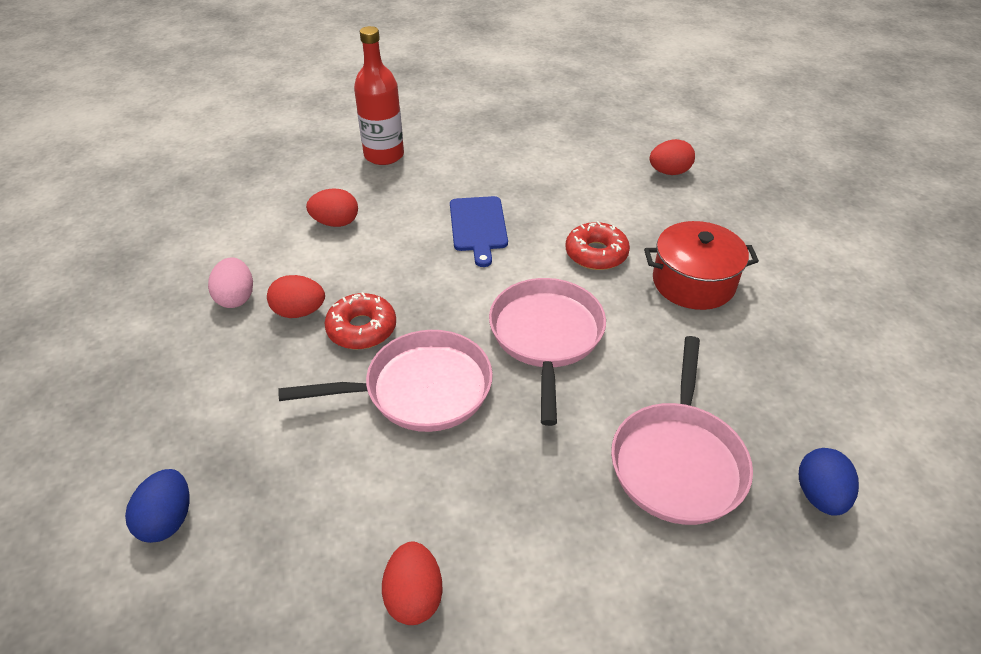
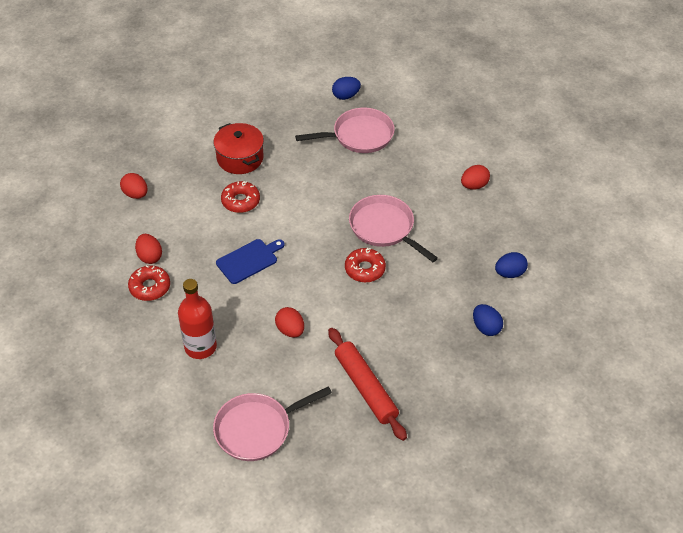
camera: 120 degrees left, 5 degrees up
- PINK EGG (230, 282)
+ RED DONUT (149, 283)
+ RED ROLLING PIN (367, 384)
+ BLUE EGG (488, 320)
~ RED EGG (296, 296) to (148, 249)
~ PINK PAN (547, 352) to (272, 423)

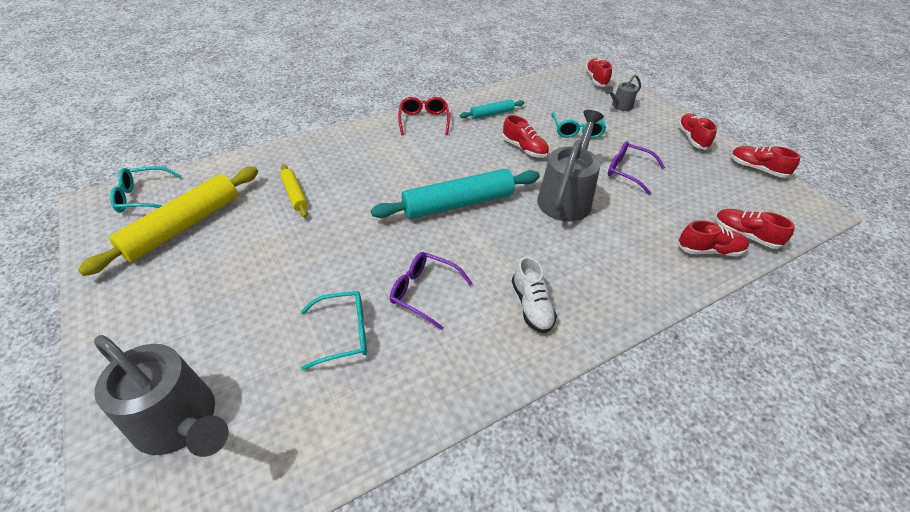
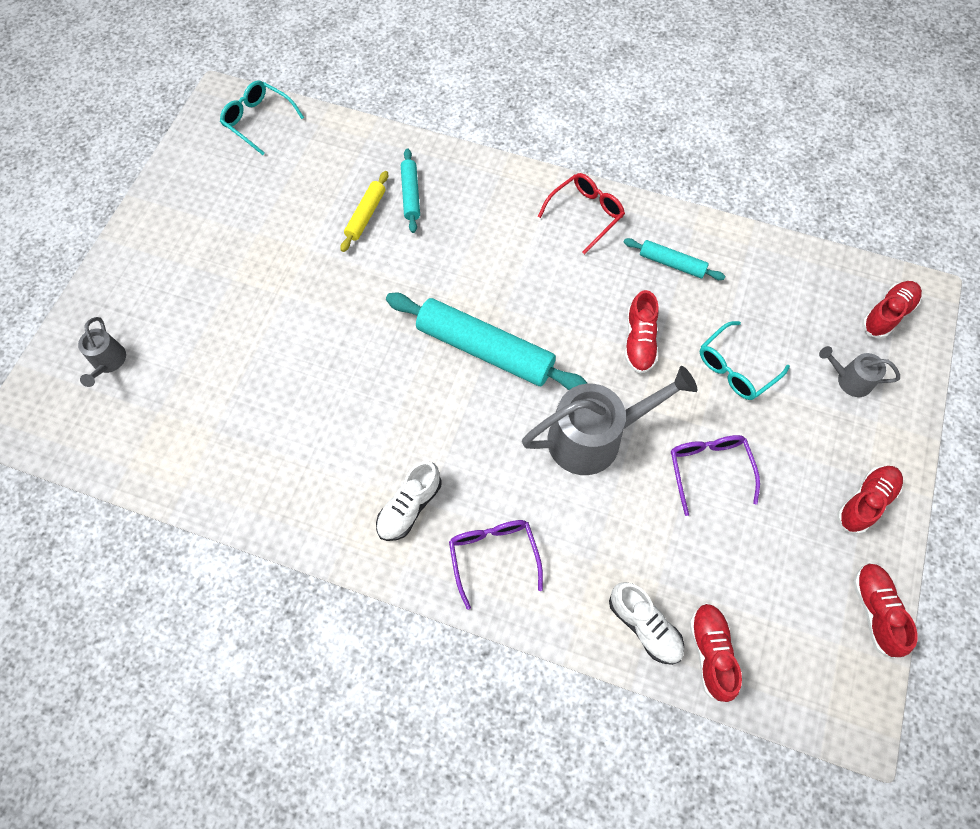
camera: 50 degrees right, 20 degrees up
- YELLOW ROLLING PIN (168, 221)
- TURQUOISE GLASSES (334, 331)
+ TURQUOISE ROLLING PIN (410, 190)
~ PURPLE GLASSES (431, 291) to (496, 565)
~ RED SHOE (713, 238) to WHITE SHOE (646, 623)
~ GREY WATERING CAN (161, 396) = (102, 352) x0.49

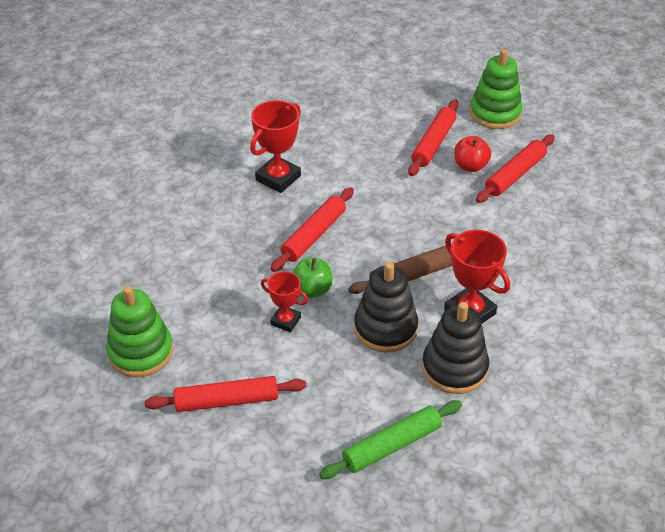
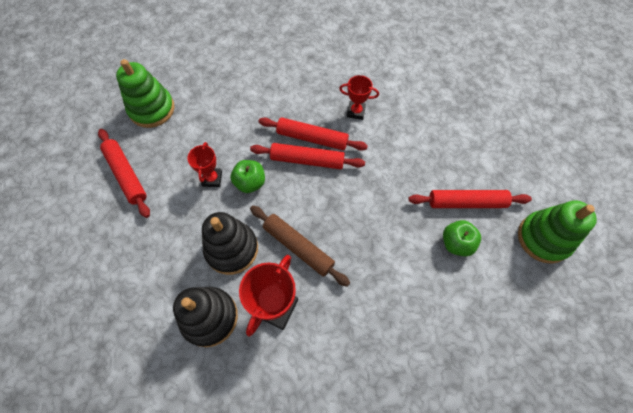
camera: 65 degrees right, 20 degrees up
- GREEN ROLLING PIN (390, 439)
~ RED ROLLING PIN (515, 169) to (313, 134)
~ RED APPLE (472, 154) to GREEN APPLE (462, 238)
~ RED TROPHY (275, 146) = (359, 97) x0.61

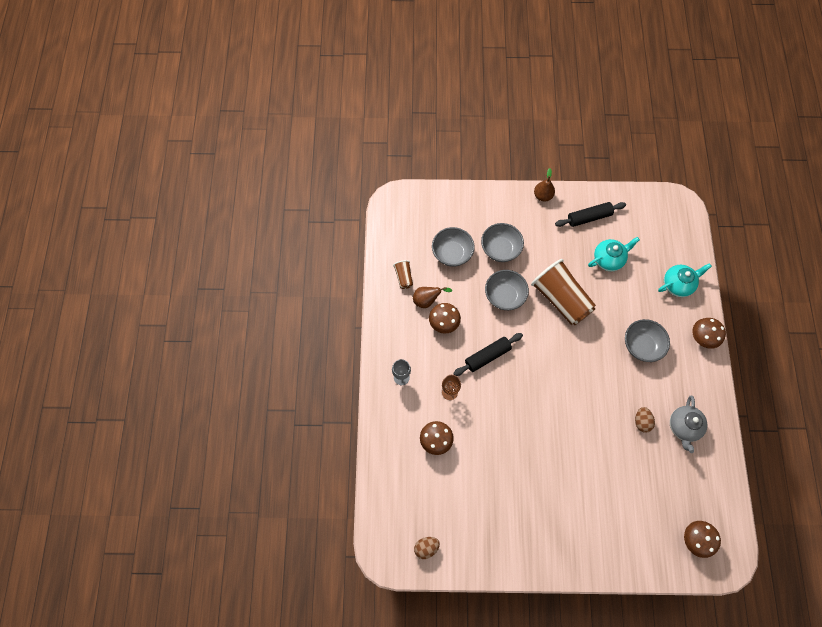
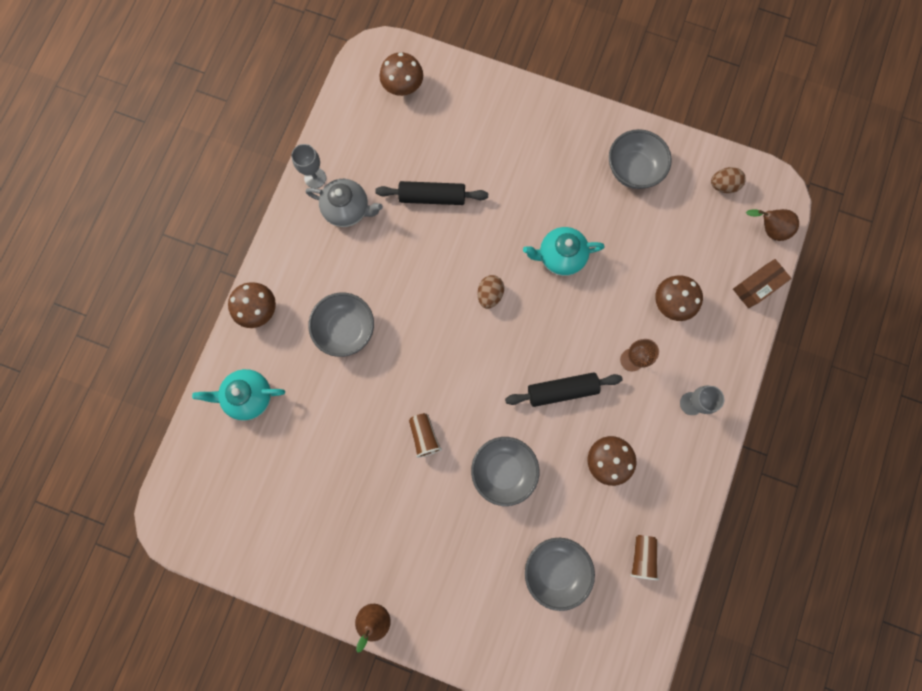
camera: 160 degrees left, 10 degrees up
+ GREY GOBLET (308, 166)
+ BROWN BOX (762, 283)
~ BROWN PEAR (432, 297) to (772, 225)
~ GREY BOWL (502, 242) to (640, 159)
~ BLACK ROLLING PIN (590, 214) to (431, 193)
~ TURQUOISE TEAPOT (614, 254) to (563, 251)
~ BROWN EGG (645, 420) to (490, 292)
~ GREY TEAPOT (689, 424) = (344, 203) 75 degrees clockwise
~ BROWN CUP (563, 292) = (425, 435) x0.44

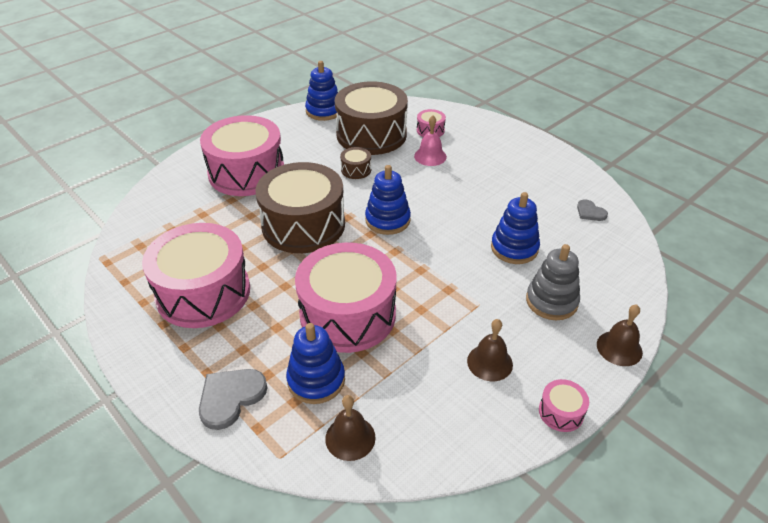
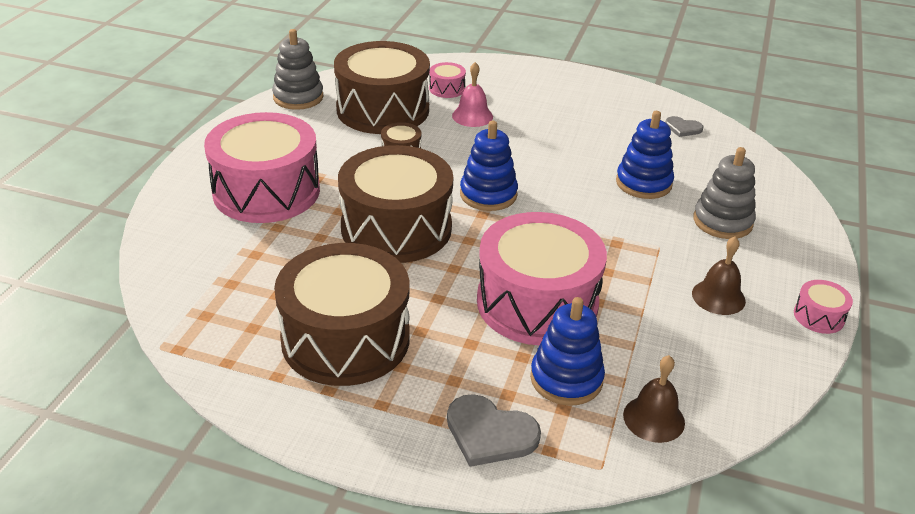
camera: 30 degrees left, 5 degrees down
- BROWN BELL (620, 335)
~ PINK DRUM (196, 275) to BROWN DRUM (342, 314)
~ BLUE STACKING TOY (321, 91) to GREY STACKING TOY (298, 69)
~ GREY HEART (233, 399) = (494, 430) 75 degrees counterclockwise

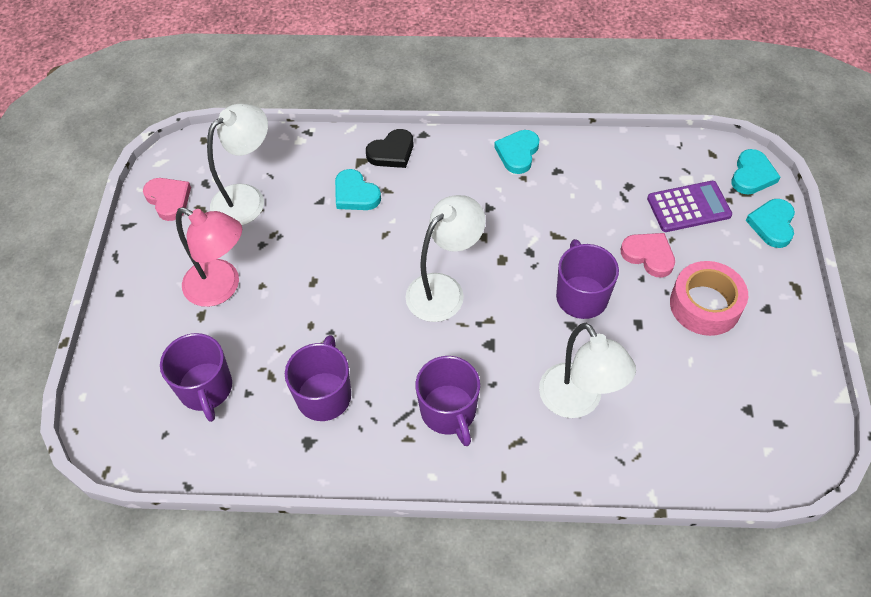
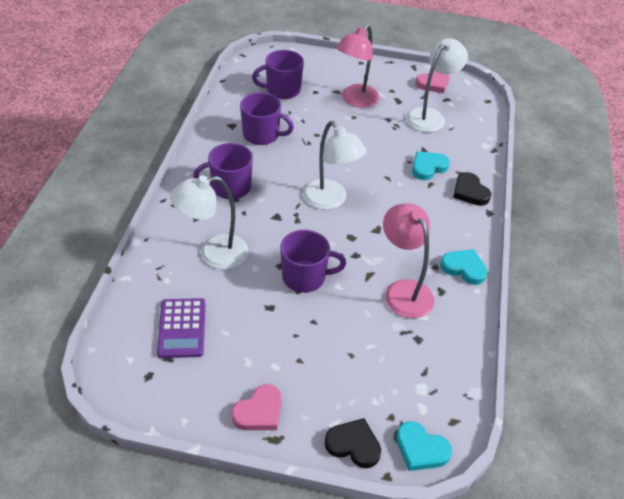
camera: 95 degrees right, 10 degrees down
- PINK TAPE (709, 298)
+ PINK LAMP (408, 260)
~ PINK HEART (648, 255) to (256, 407)
~ PURPLE CALCULATOR (689, 206) to (181, 328)
~ TURQUOISE HEART (770, 223) to BLACK HEART (353, 443)
~ WHITE LAMP (237, 164) = (437, 85) 105 degrees counterclockwise

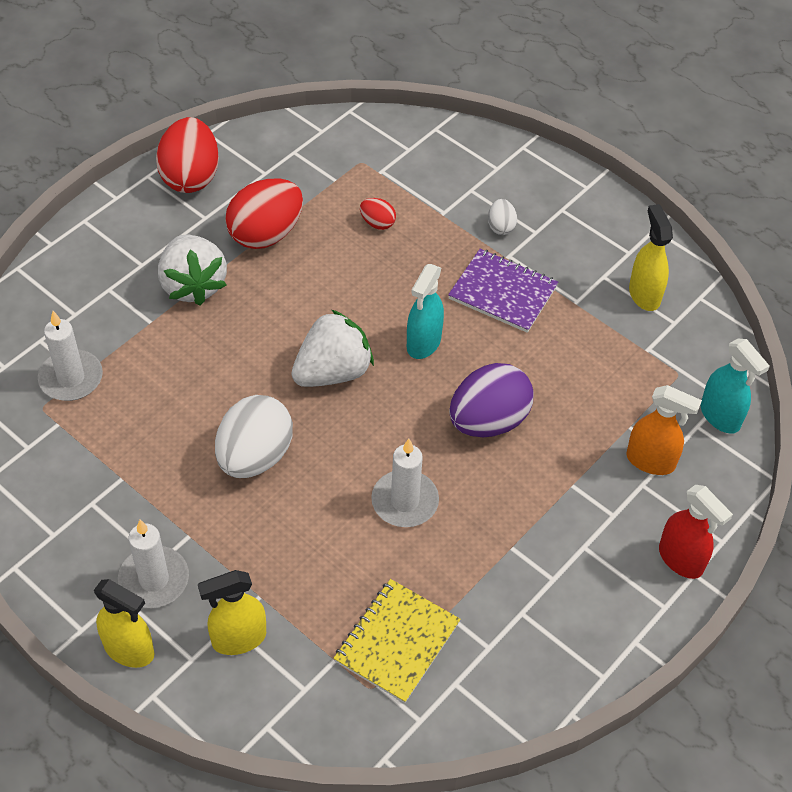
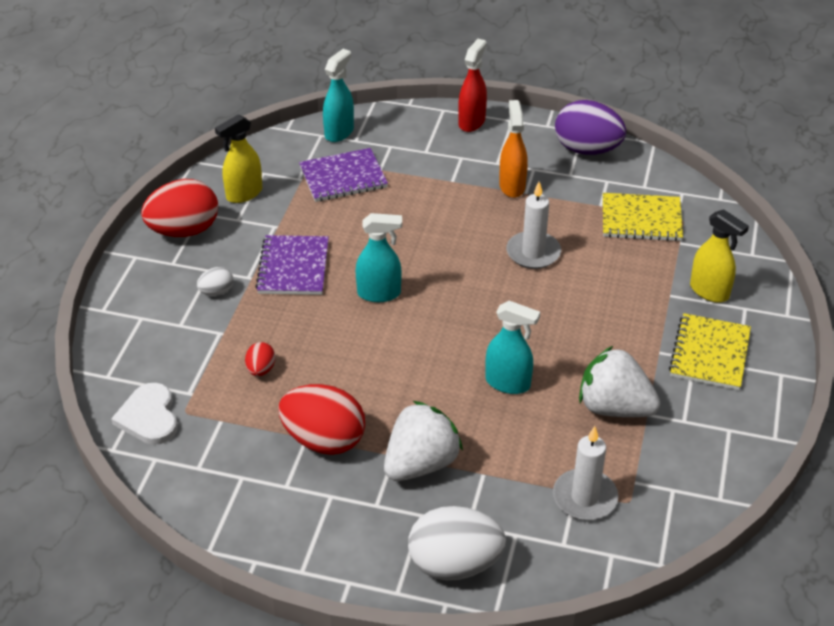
camera: 115 degrees left, 10 degrees down
- YELLOW SPRAY BOTTLE (124, 623)
+ WHITE HEART (144, 414)
+ PURPLE NOTEBOOK (343, 175)
+ TURQUOISE SPRAY BOTTLE (512, 347)
~ RED EGG (187, 155) to (179, 208)
~ WHITE EGG (254, 436) to (457, 543)
~ WHITE STRAWBERRY (332, 348) to (619, 381)
~ PURPLE EGG (491, 400) to (590, 127)
~ ORANGE SPRAY BOTTLE (664, 430) to (513, 149)
~ WHITE CANDLE (153, 564) to YELLOW NOTEBOOK (710, 351)

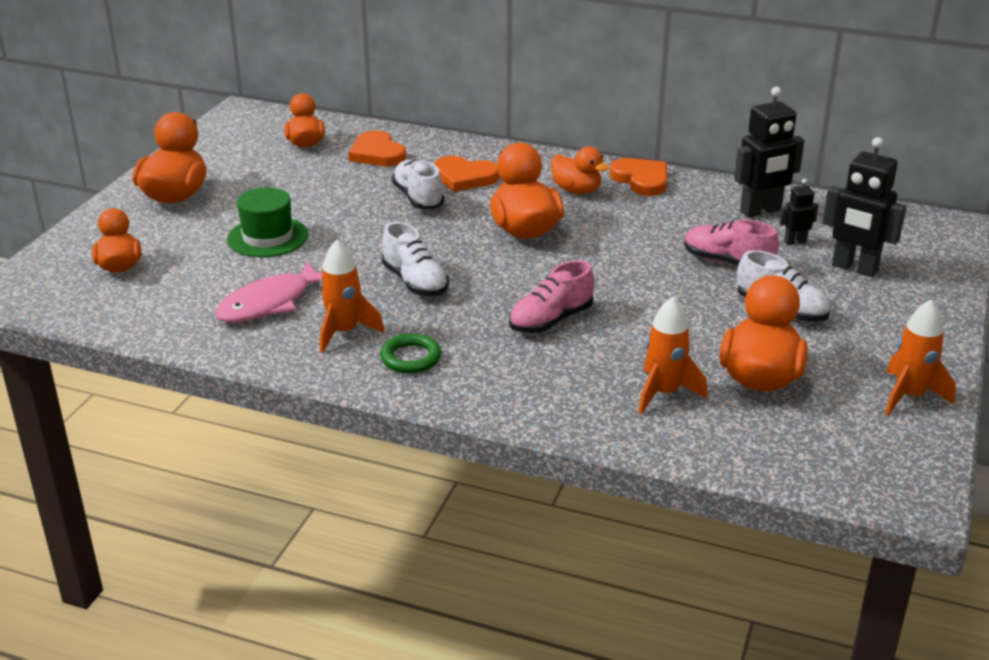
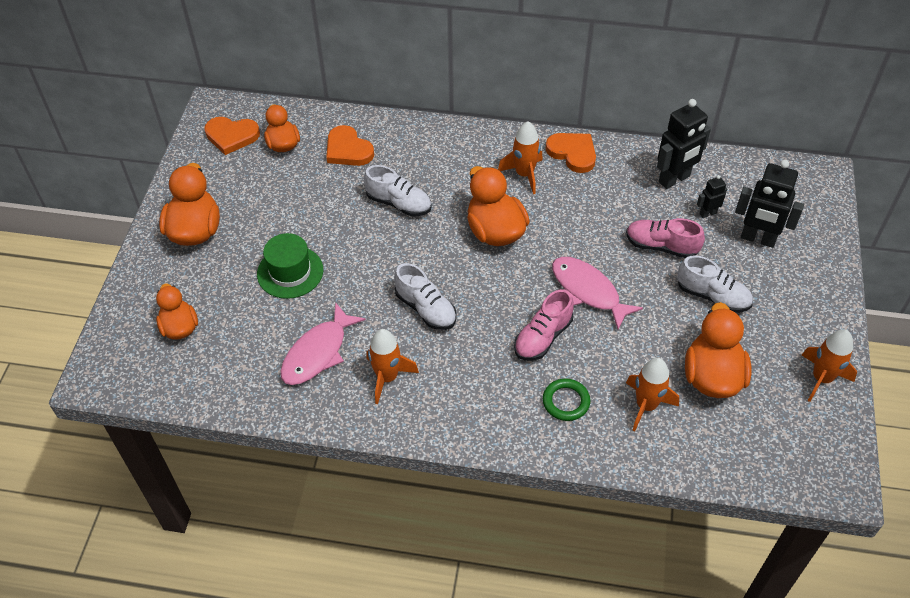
camera: 10 degrees left, 20 degrees up
+ PINK FISH (597, 293)
~ GREEN RING (410, 353) to (566, 399)
~ ORANGE HEART (467, 174) to (232, 136)
~ ORANGE DUCK (580, 170) to ORANGE ROCKET (520, 157)
~ WHITE SHOE (418, 184) = (398, 190) 150 degrees clockwise

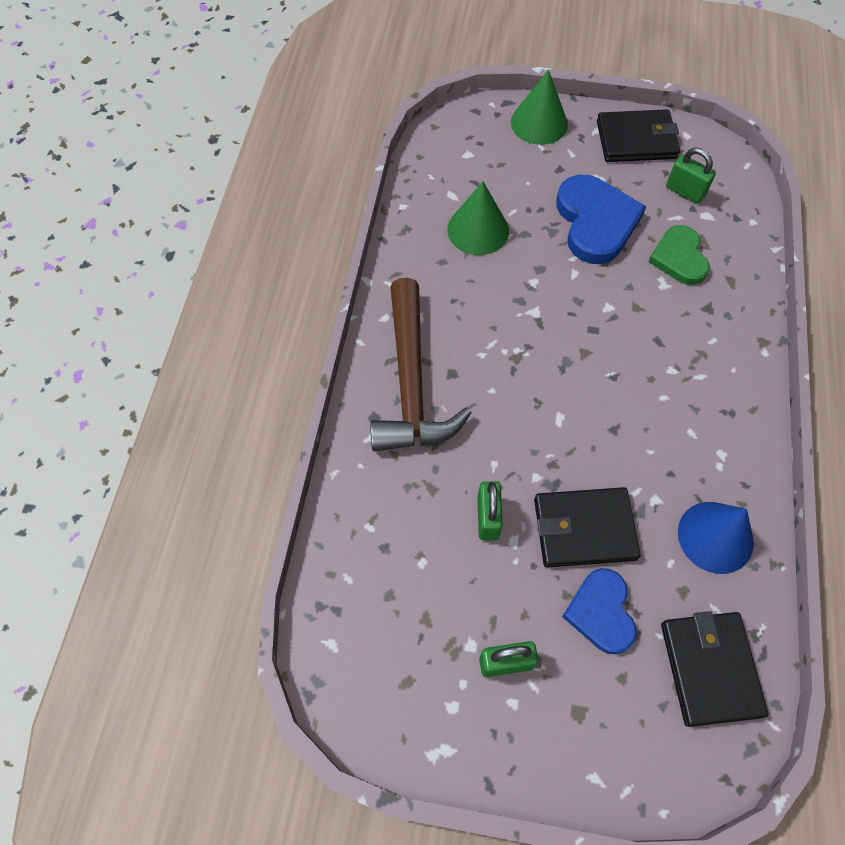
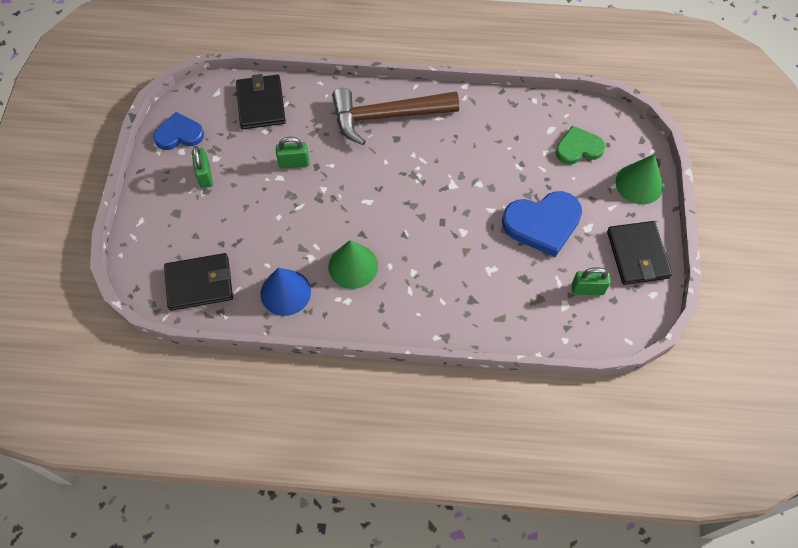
camera: 85 degrees right, 0 degrees up
~ GREEN CONE (478, 218) to (353, 264)
~ BLACK WALLET (587, 527) to (261, 101)
~ BLUE HEART (599, 611) to (178, 131)
~ GREEN HEART (679, 255) to (580, 144)
~ GREEN PADLOCK (691, 176) = (591, 281) 60 degrees clockwise

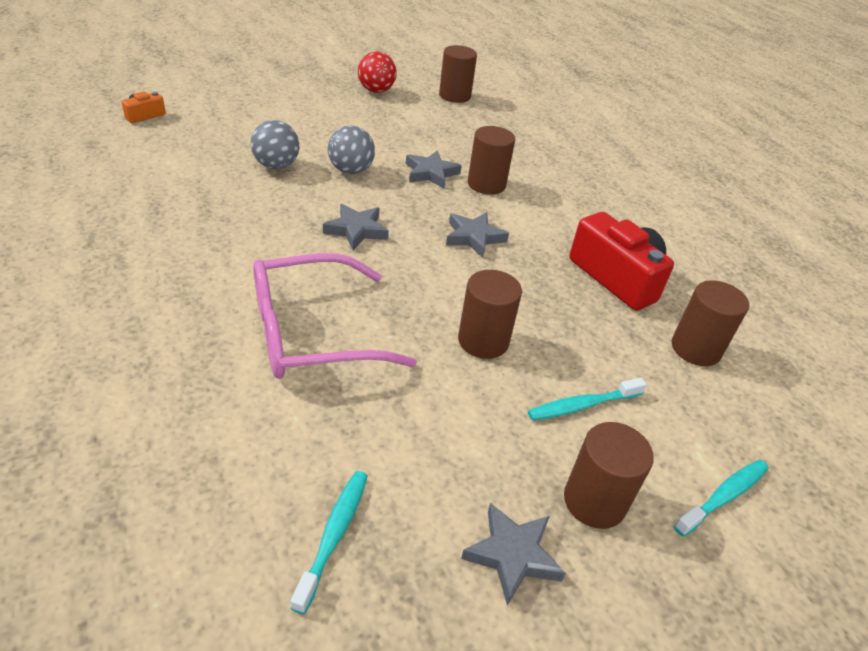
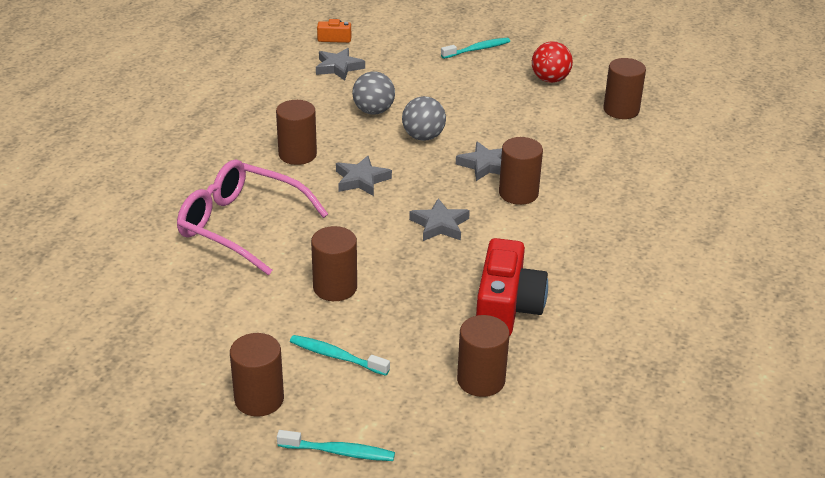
camera: 50 degrees right, 5 degrees down
+ BROWN CYLINDER (296, 132)
~ TURQUOISE TOOTHBRUSH (329, 542) to (475, 48)
~ GREY STAR (513, 554) to (340, 64)

